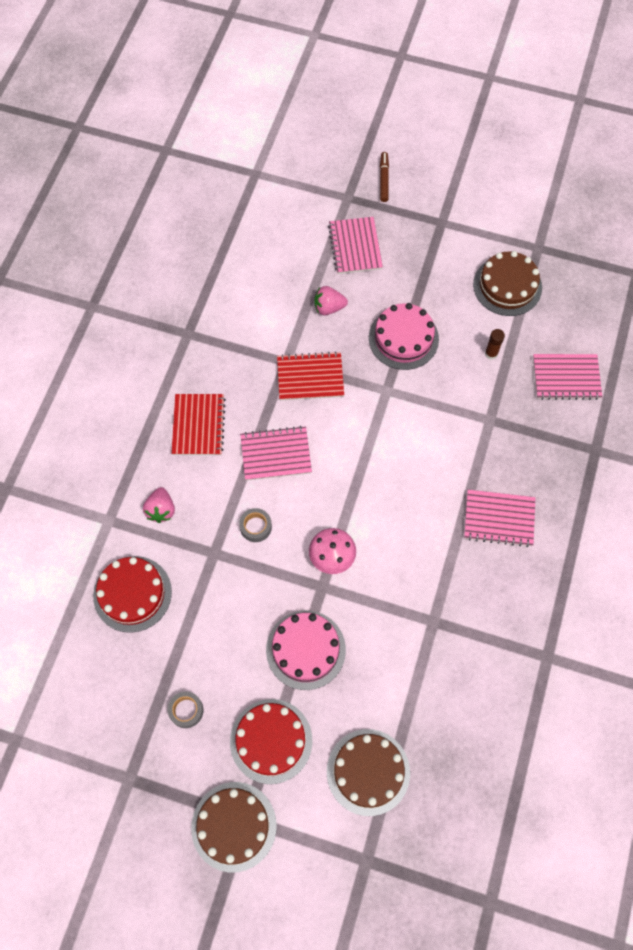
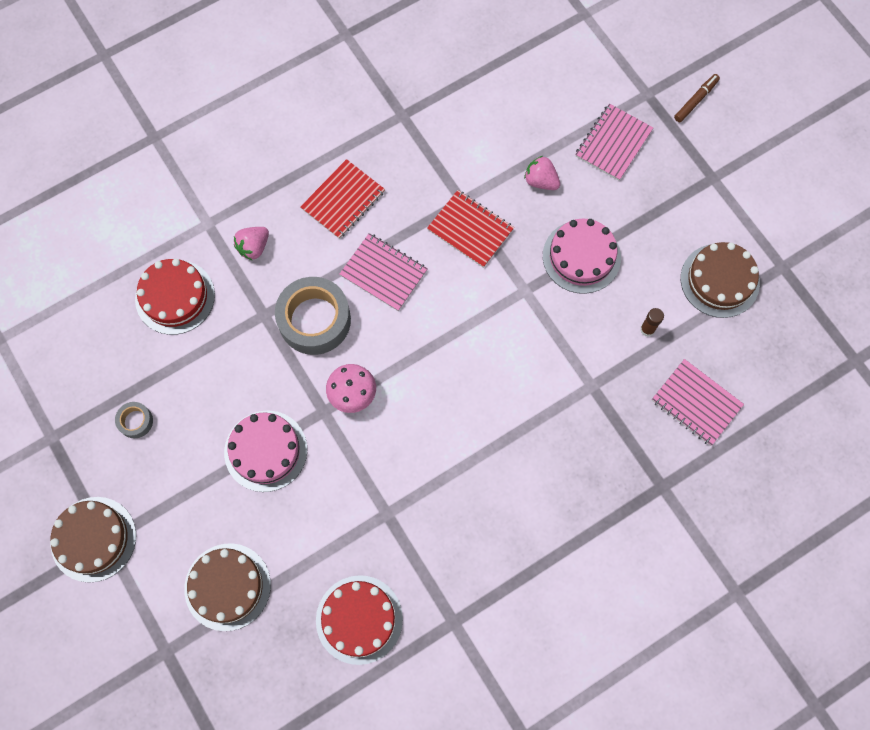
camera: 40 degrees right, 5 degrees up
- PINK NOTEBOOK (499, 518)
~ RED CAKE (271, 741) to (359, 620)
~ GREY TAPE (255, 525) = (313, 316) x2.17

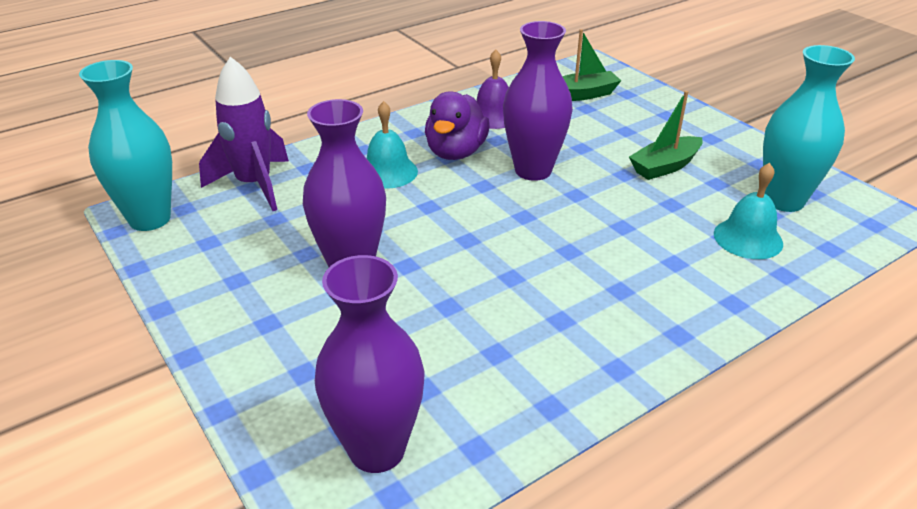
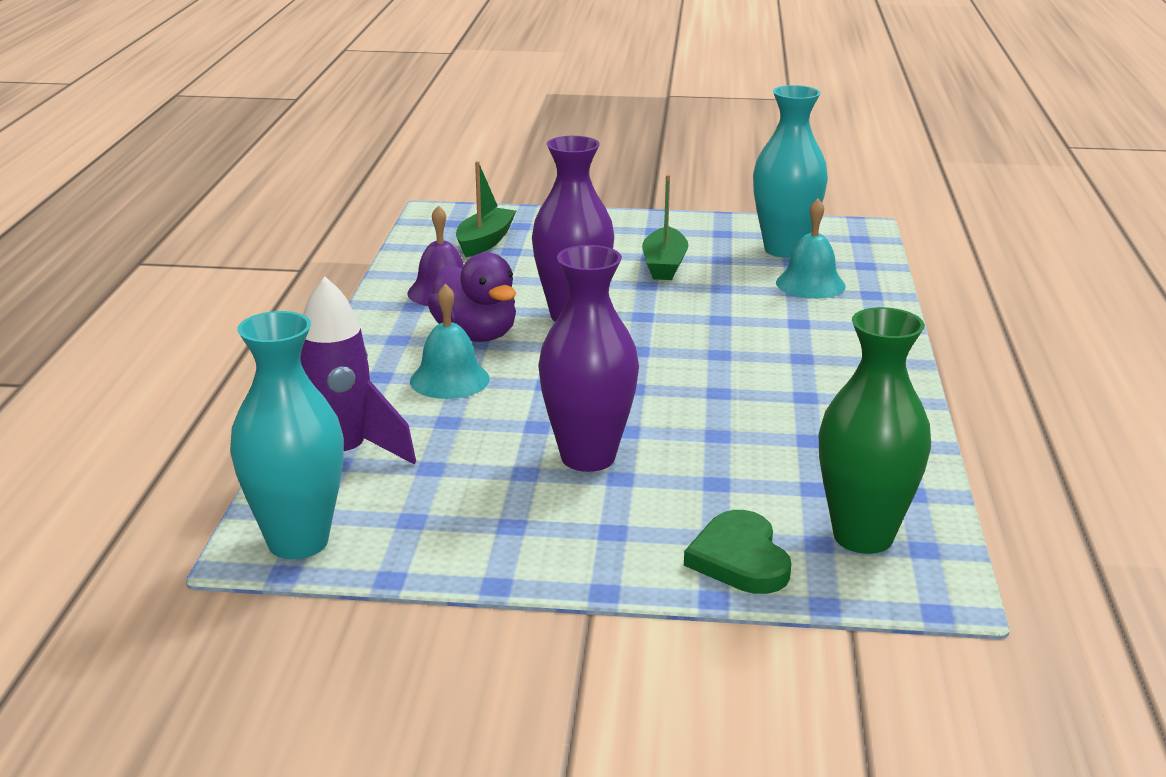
camera: 50 degrees left, 10 degrees down
+ GREEN HEART (737, 552)
~ PURPLE VASE (370, 364) to GREEN VASE (875, 430)

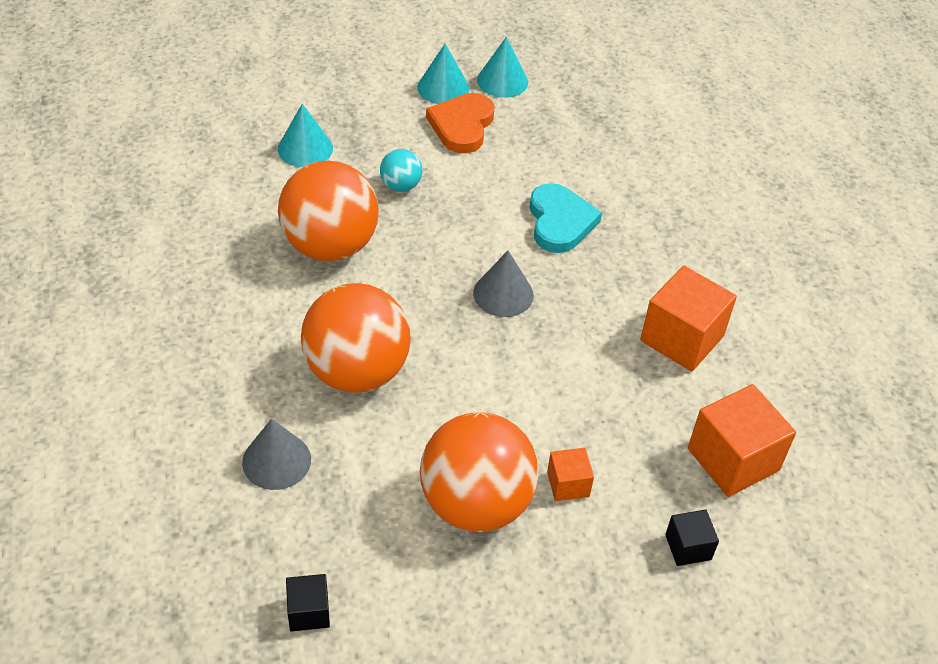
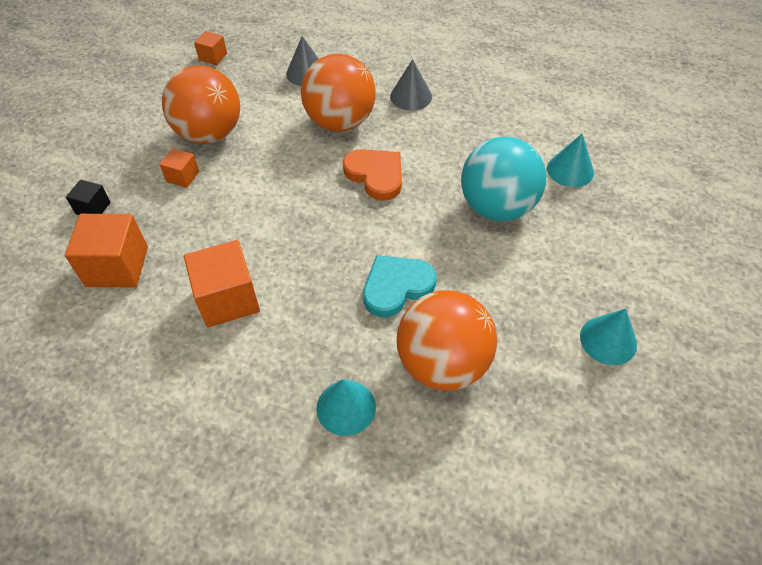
camera: 125 degrees right, 5 degrees up
~ ORANGE BALL (328, 211) to (447, 340)
~ TURQUOISE CONE (443, 74) to (346, 407)
~ ORANGE HEART (460, 123) to (372, 175)
~ GREY CONE (503, 284) to (411, 85)
~ BLACK CUBE (308, 603) to ORANGE CUBE (210, 48)
~ TURQUOISE HEART (566, 218) = (399, 286) 120 degrees clockwise
~ TURQUOISE BALL (401, 170) = (503, 179) x2.20

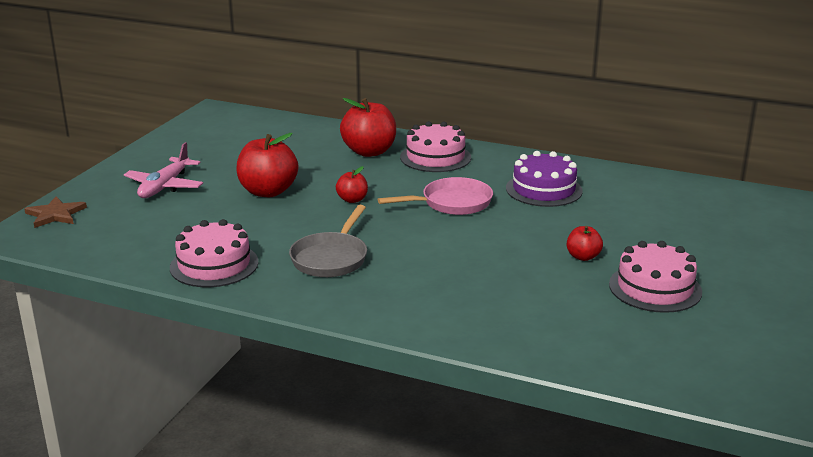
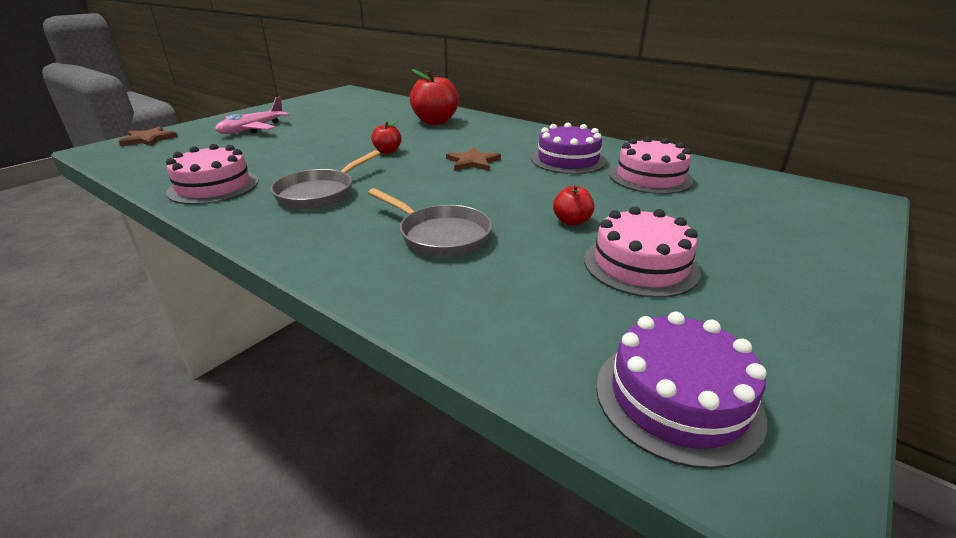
camera: 15 degrees right, 5 degrees up
- RED APPLE (267, 165)
+ GREY PAN (430, 222)
+ PURPLE CAKE (681, 390)
~ PINK CAKE (435, 146) to (651, 165)
~ PINK PAN (435, 196) to BROWN STAR (473, 159)

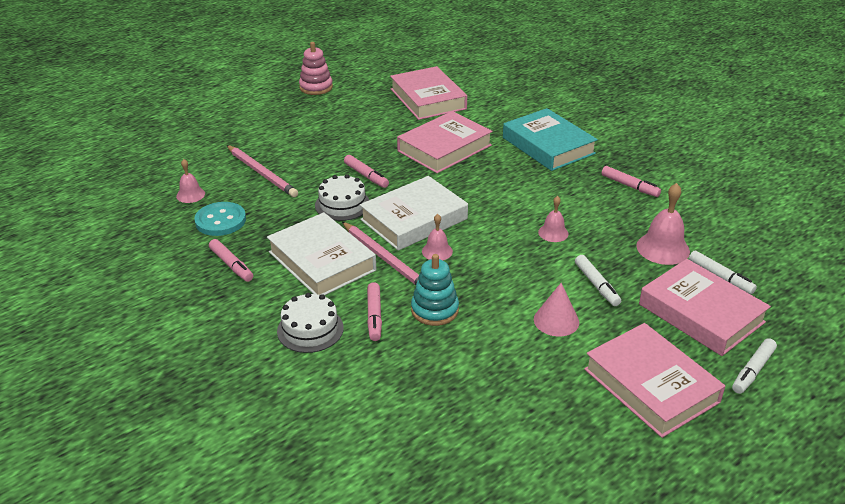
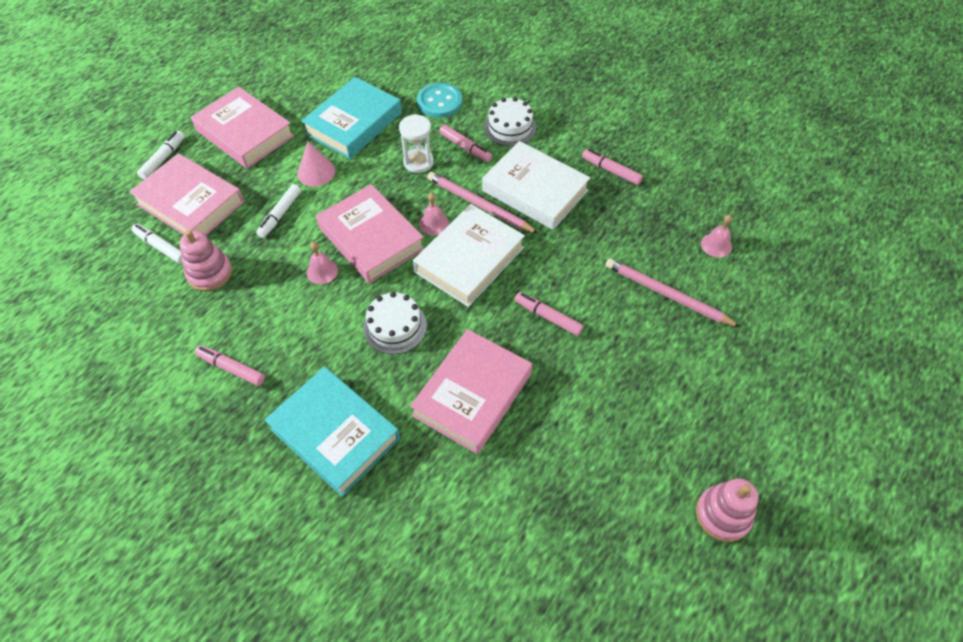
camera: 165 degrees right, 20 degrees up
+ TURQUOISE BOOK (351, 118)
~ TURQUOISE BUTTON (220, 219) to (439, 100)
~ WHITE CAKE (342, 197) to (395, 323)
~ PINK BOOK (428, 93) to (370, 234)
~ TURQUOISE STACKING TOY (435, 290) to WHITE HOURGLASS (416, 143)
~ PINK BELL (663, 224) to PINK STACKING TOY (205, 260)
~ PINK MARKER (374, 311) = (465, 143) 150 degrees clockwise
~ WHITE MARKER (598, 280) = (278, 211) 120 degrees counterclockwise

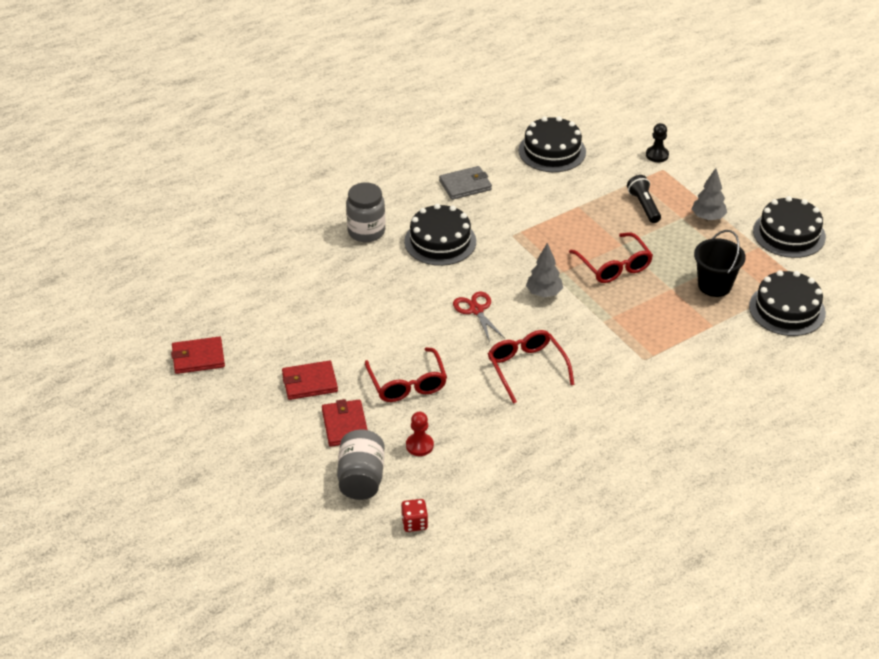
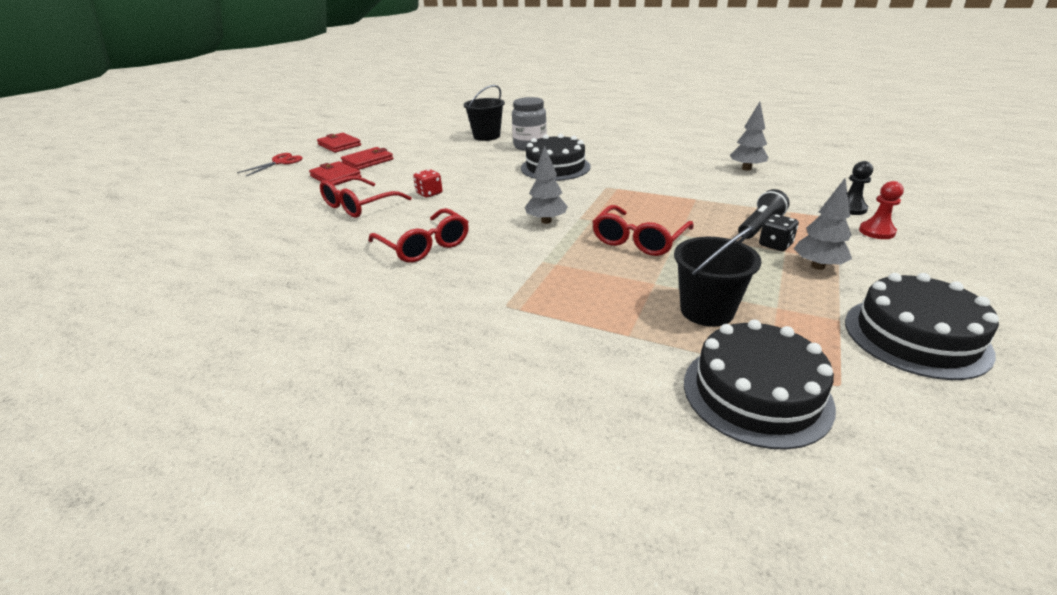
camera: 60 degrees right, 10 degrees down
- GREY JAR (360, 465)
- GREY WALLET (465, 183)
+ BLACK BUCKET (484, 113)
+ BLACK DICE (779, 232)
~ RED WALLET (344, 423) to (367, 158)
~ RED DICE (414, 515) to (427, 183)
~ RED PAWN (420, 434) to (881, 210)
~ RED SCISSORS (479, 317) to (270, 164)
~ BLACK CAKE (552, 144) to GREY TREE (749, 136)
~ RED GLASSES (531, 367) = (418, 235) 105 degrees clockwise

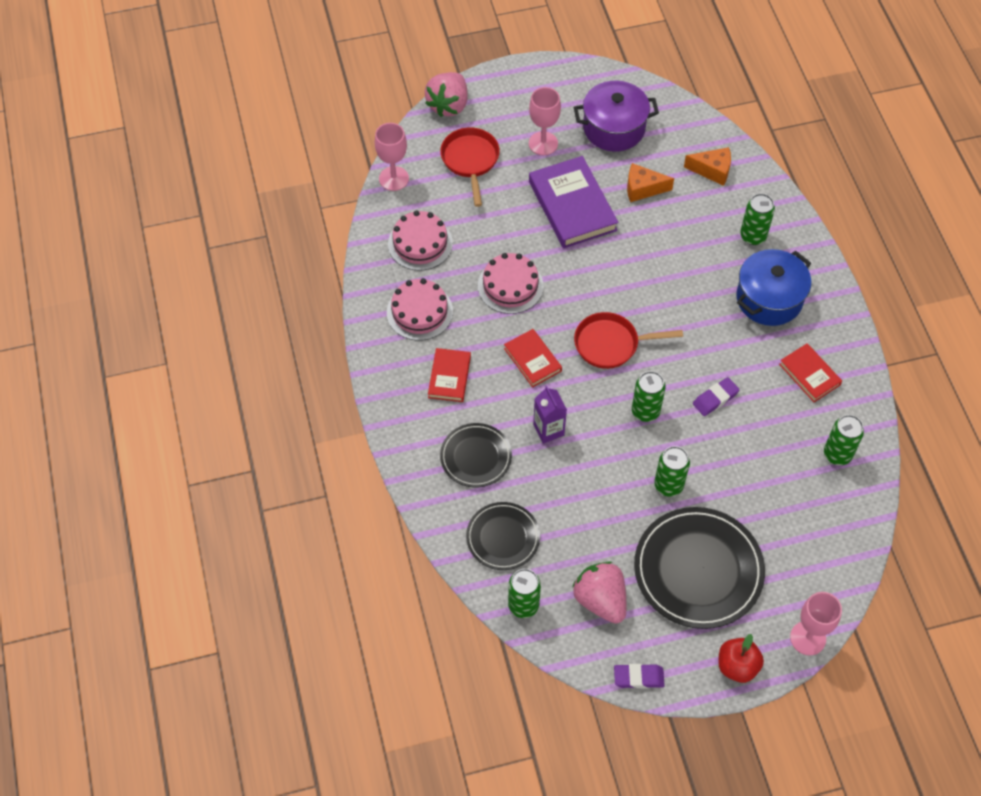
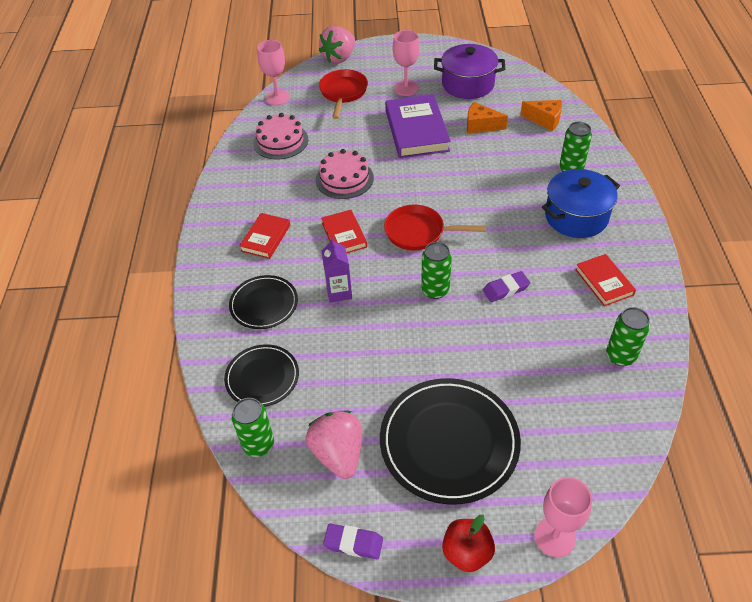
camera: 15 degrees right, 10 degrees down
- PINK CAKE (420, 309)
- GREEN CAN (672, 471)

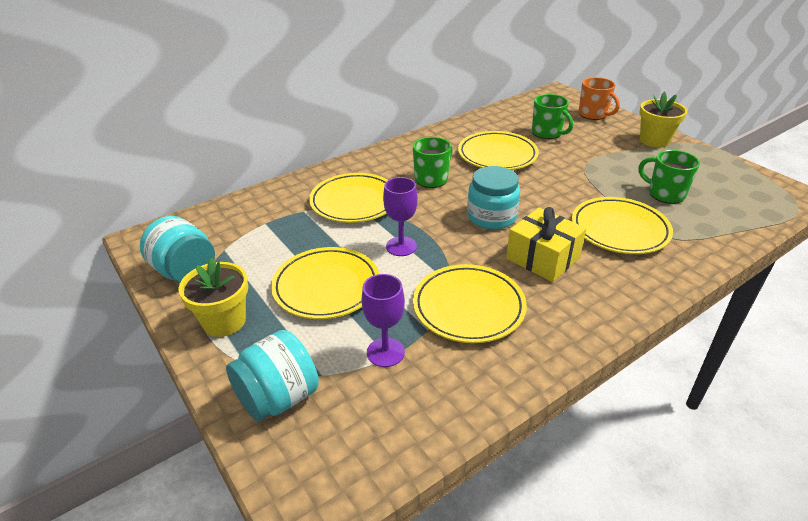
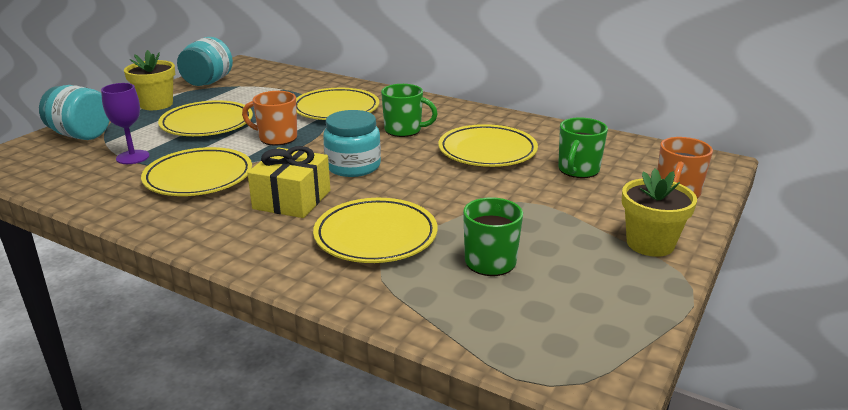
camera: 65 degrees right, 10 degrees down
~ PURPLE GOBLET (400, 216) to ORANGE MUG (269, 118)

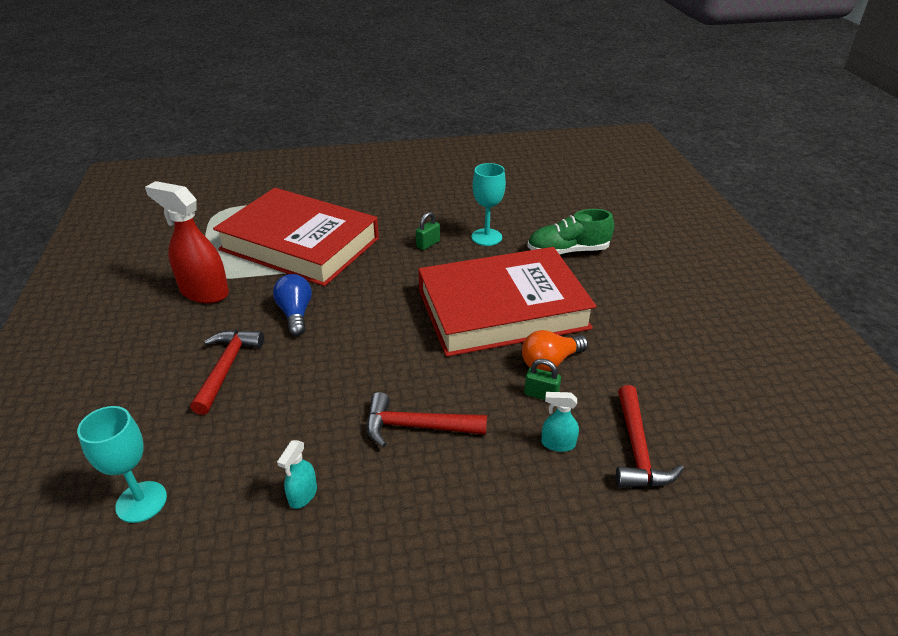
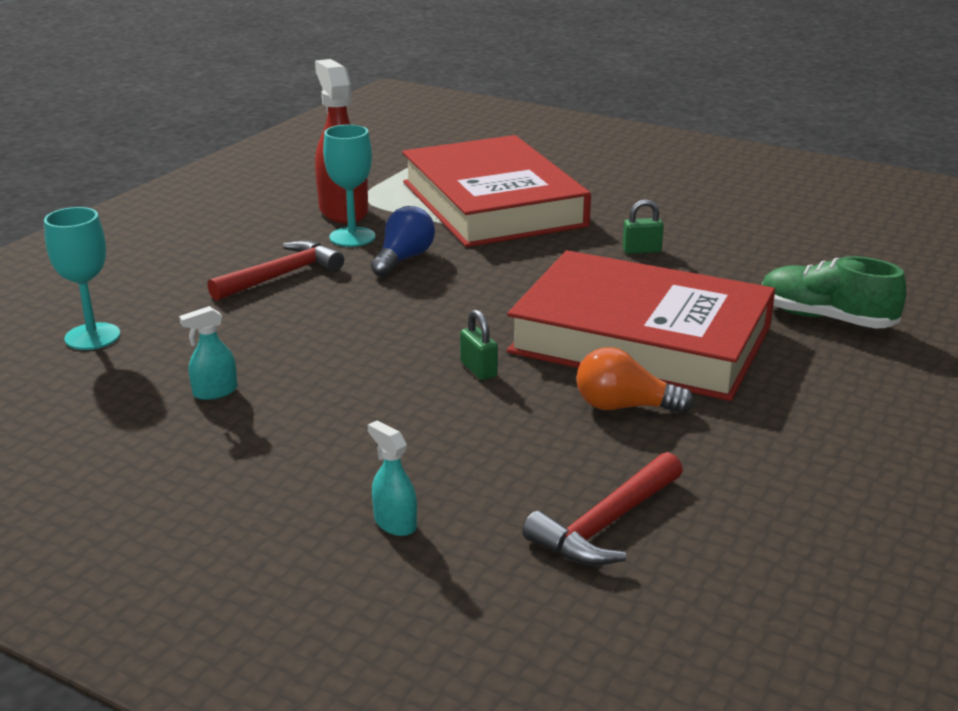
camera: 40 degrees right, 10 degrees down
- RED HAMMER (427, 419)
~ TURQUOISE GOBLET (489, 204) to (349, 186)
~ GREEN PADLOCK (542, 379) to (479, 345)
~ TURQUOISE SPRAY BOTTLE (560, 422) to (392, 478)

